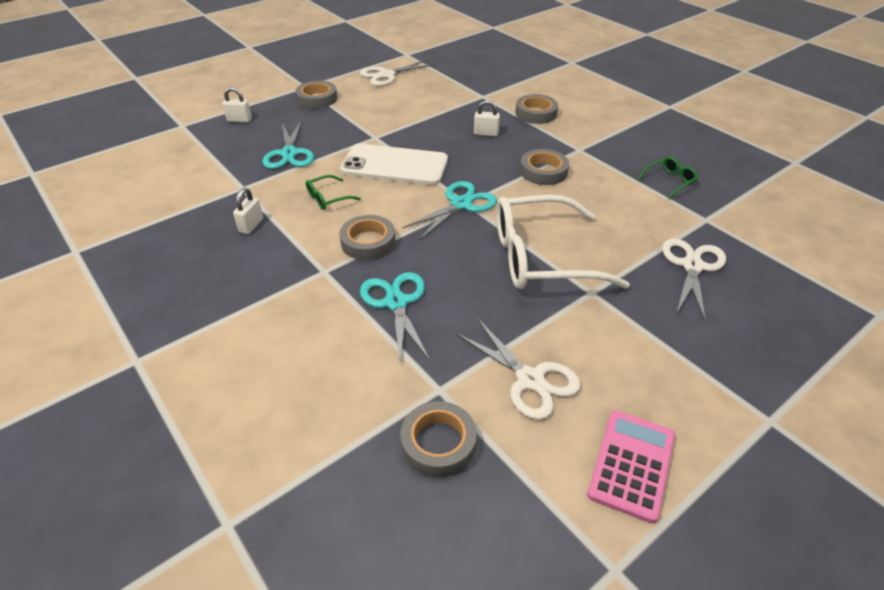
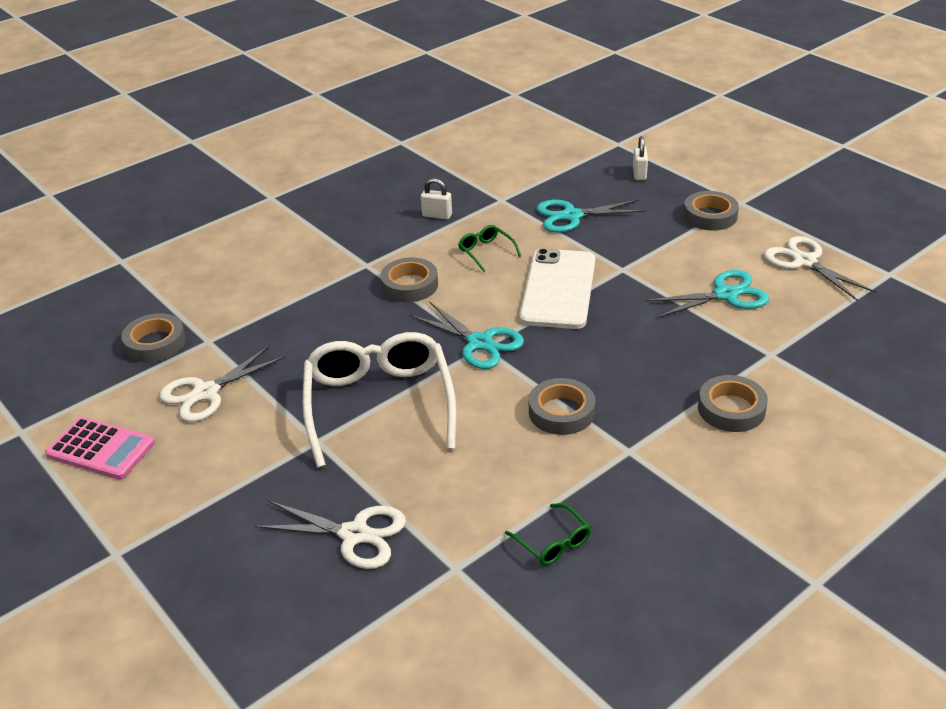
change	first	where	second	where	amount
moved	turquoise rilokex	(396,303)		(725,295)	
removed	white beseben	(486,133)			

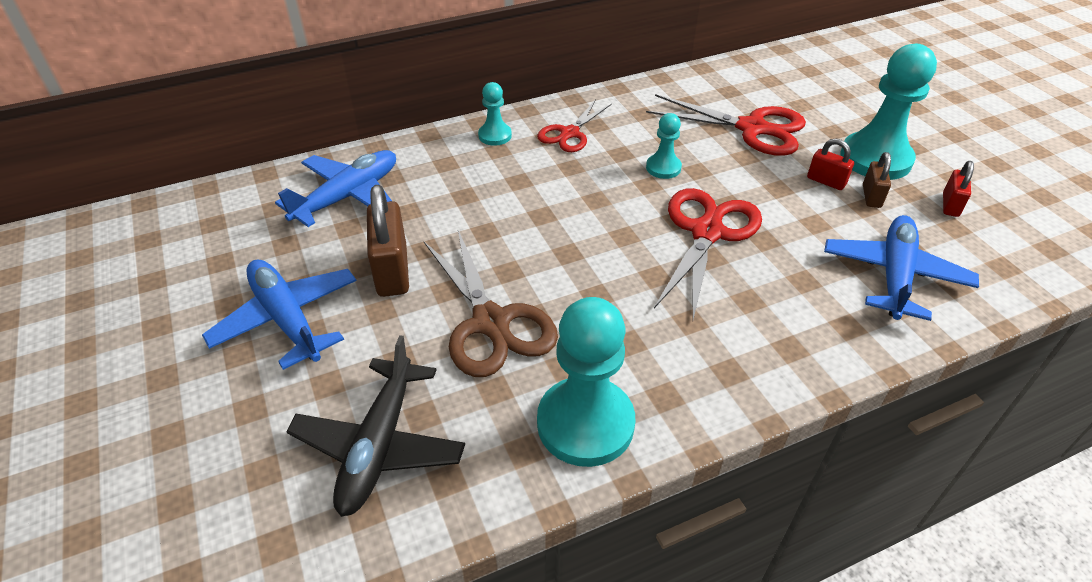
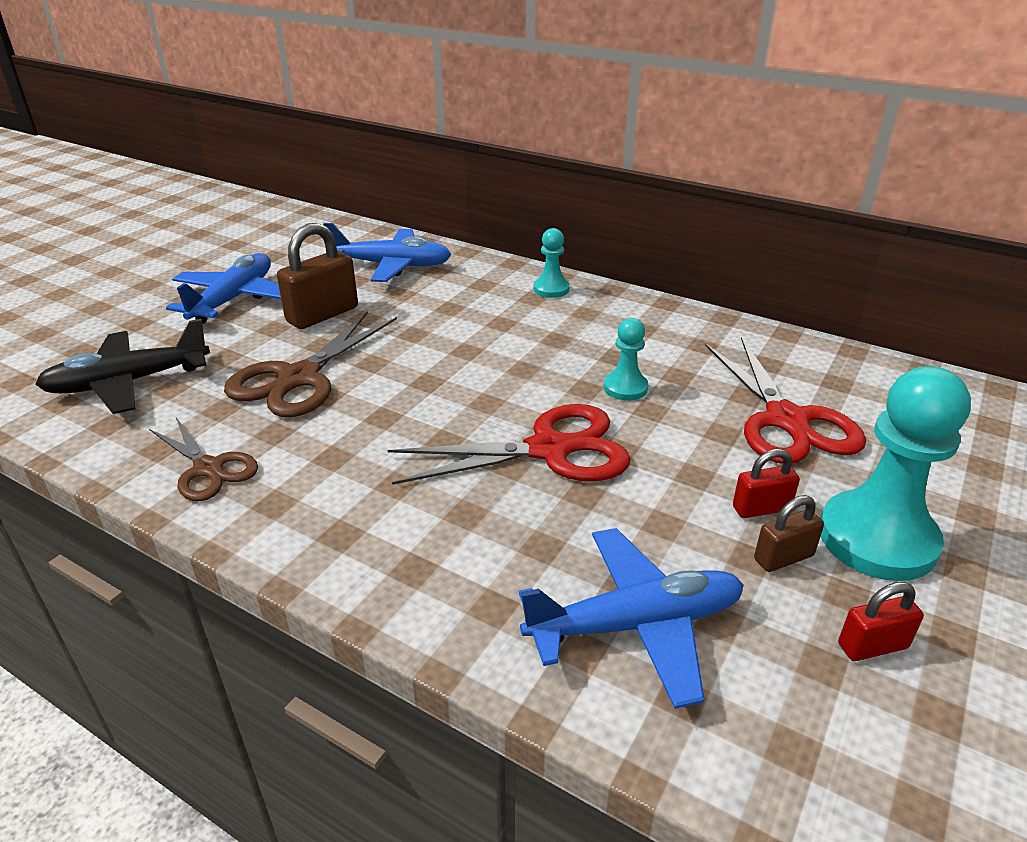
change	first	where	second	where	amount
removed	red rilokex	(569,133)			
replaced	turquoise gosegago	(585,423)	brown rilokex	(208,469)	
turned	red beseben	(826,181)		(761,508)	75 degrees clockwise

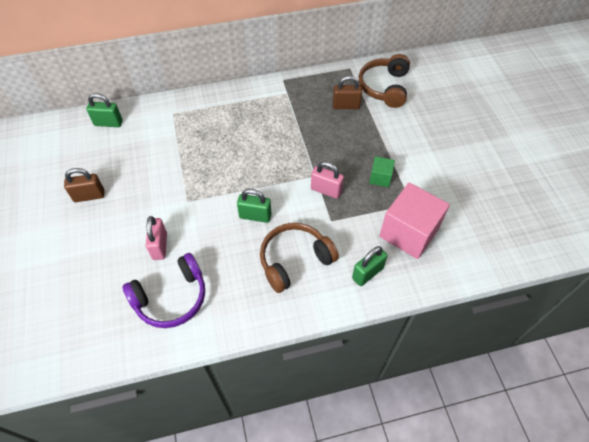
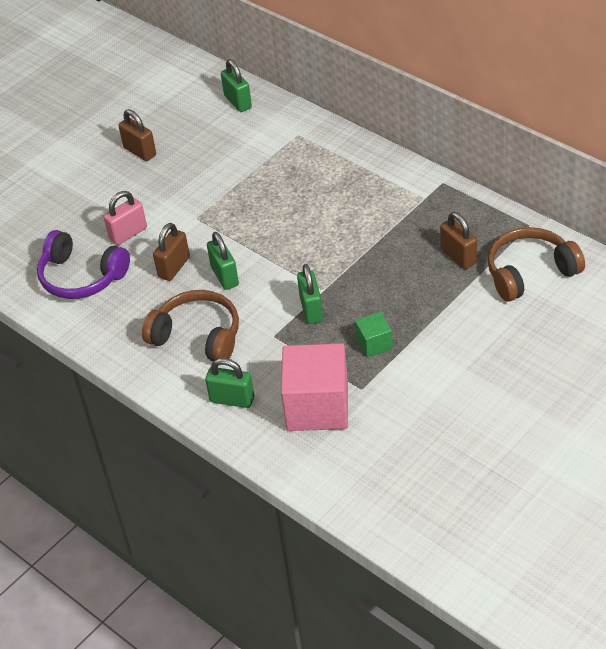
change	first	where	second	where	amount
recoloured	pink beseben	(326,190)	green beseben	(311,309)	
added			brown beseben	(174,267)	

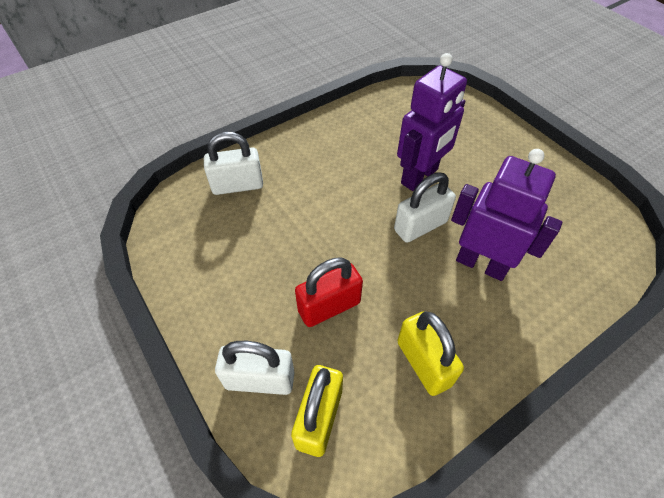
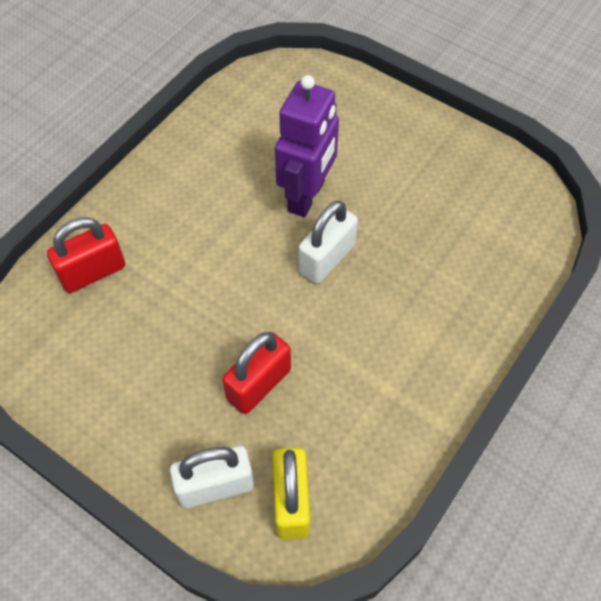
change	first	where	second	where	amount
recoloured	white beseben	(237,185)	red beseben	(92,272)	
removed	yellow beseben	(423,363)			
removed	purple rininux	(481,264)			

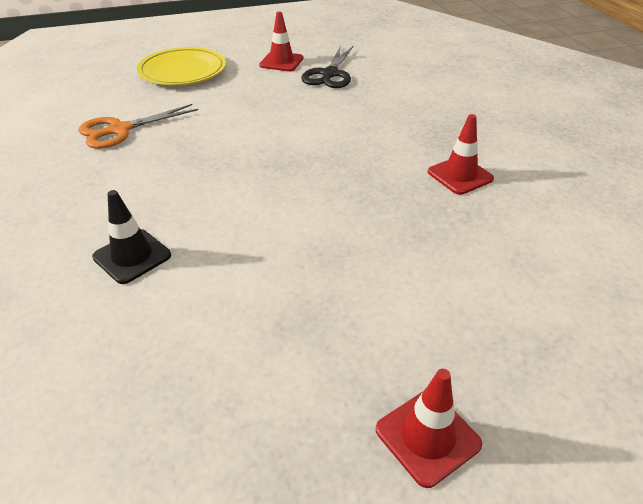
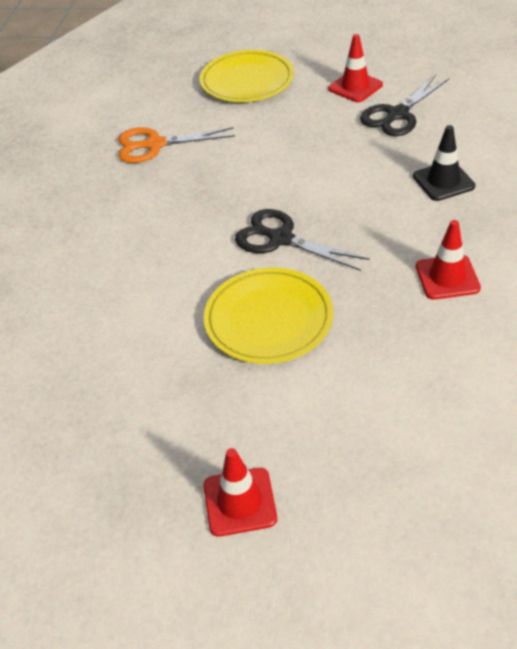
change	first	where	second	where	amount
moved	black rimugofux	(132,256)		(443,181)	
added			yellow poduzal	(268,319)	
added			black rilokex	(280,239)	

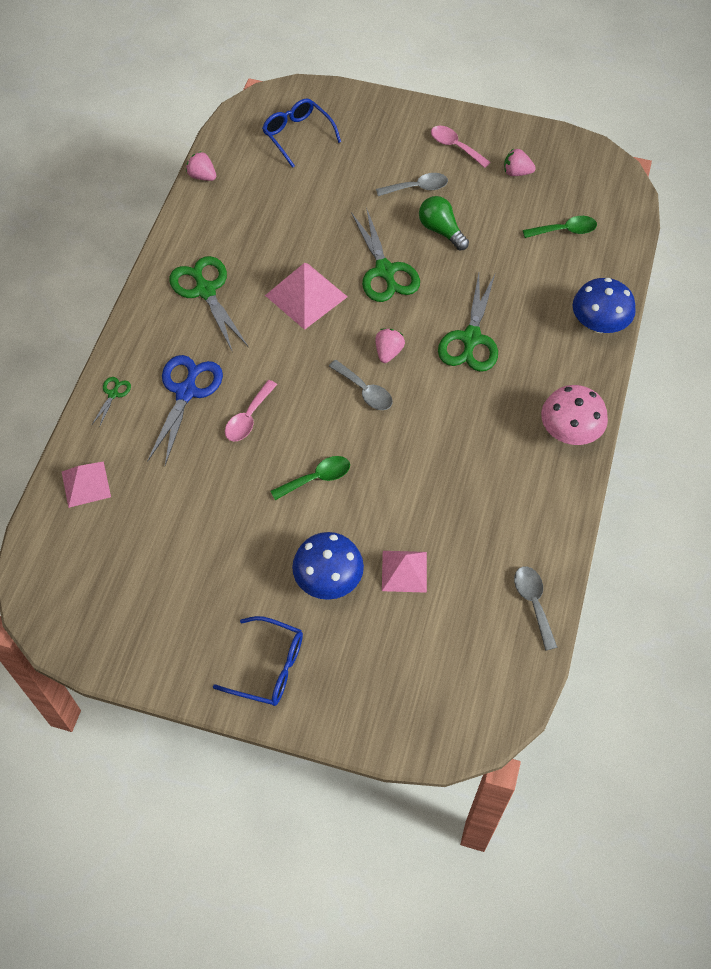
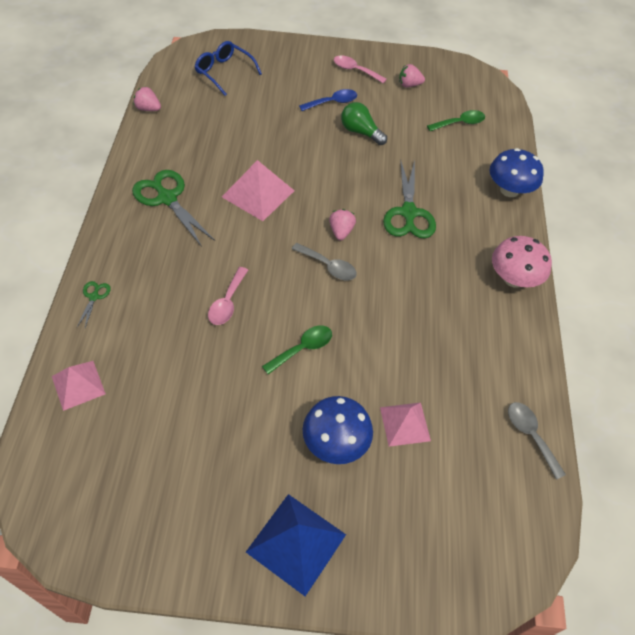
change	first	where	second	where	amount
removed	blue rilokex	(186,392)			
replaced	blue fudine	(268,667)	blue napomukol	(296,543)	
removed	green rilokex	(385,271)			
recoloured	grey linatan	(417,188)	blue linatan	(332,102)	

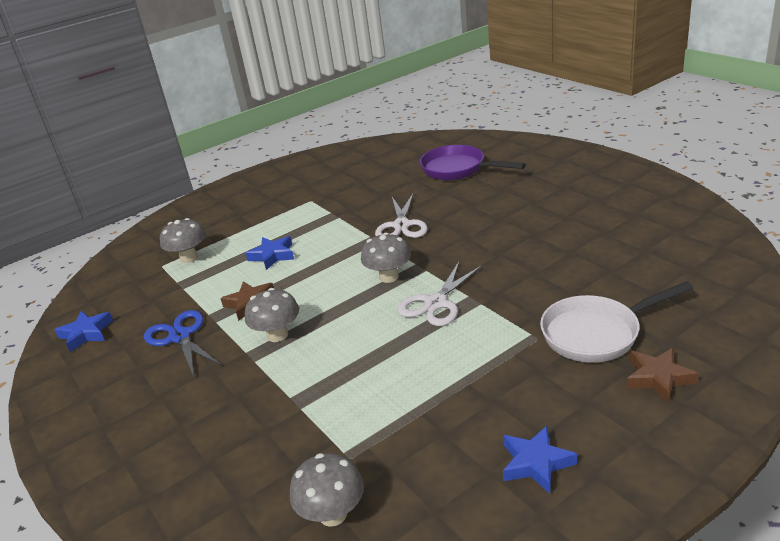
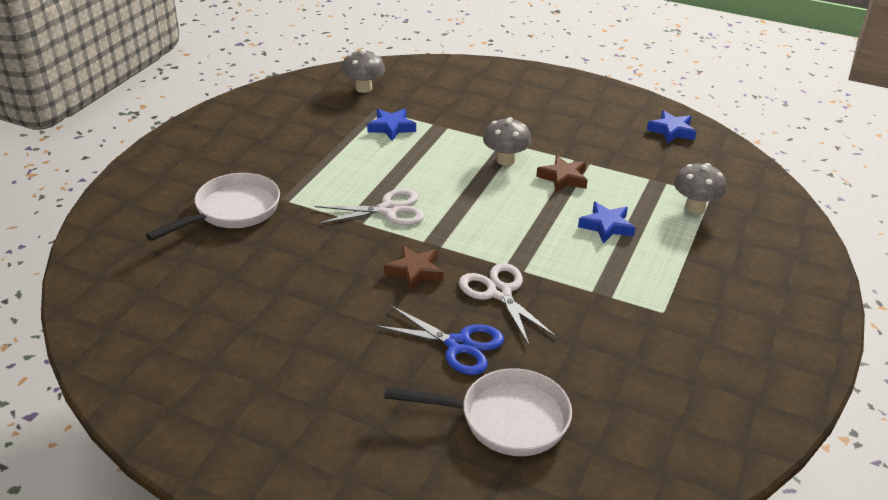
change	first	where	second	where	amount
moved	blue rilokex	(180,337)		(458,345)	
removed	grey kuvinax	(389,277)			
turned	white rilokex	(436,303)		(389,210)	75 degrees clockwise
recoloured	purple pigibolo	(457,169)	white pigibolo	(505,419)	
moved	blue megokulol	(535,463)		(391,128)	
moved	brown megokulol	(658,378)		(415,272)	

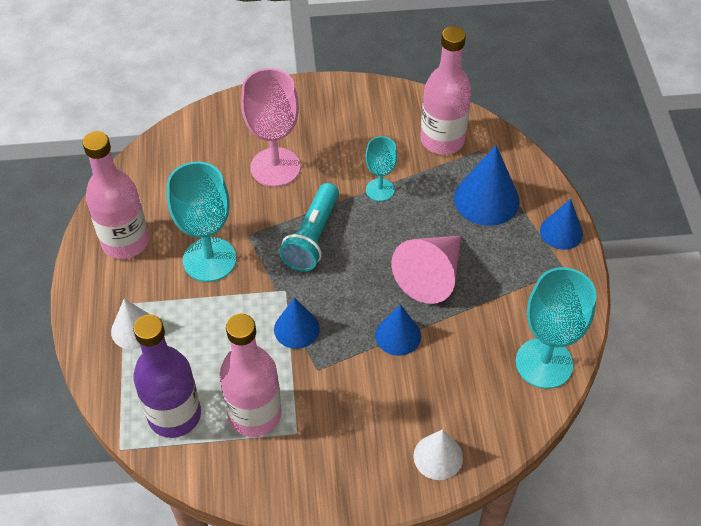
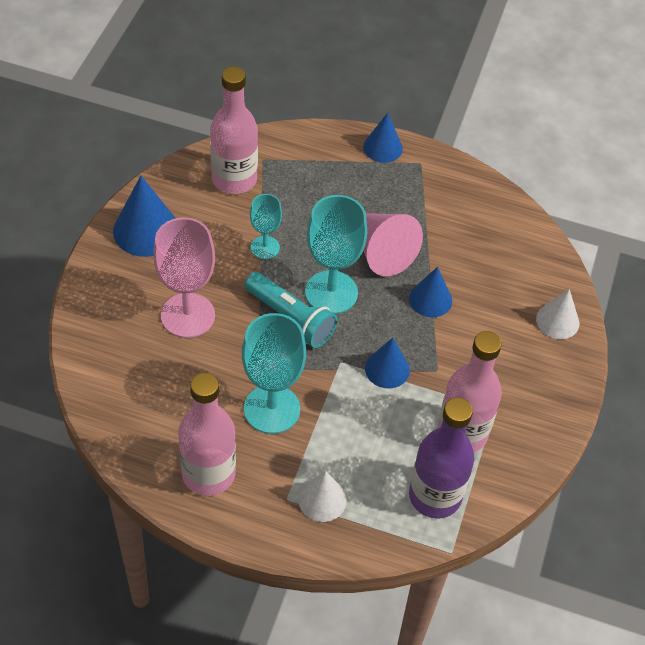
change	first	where	second	where	amount
moved	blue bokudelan	(486,199)		(146,230)	
moved	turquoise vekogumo	(544,363)		(331,292)	

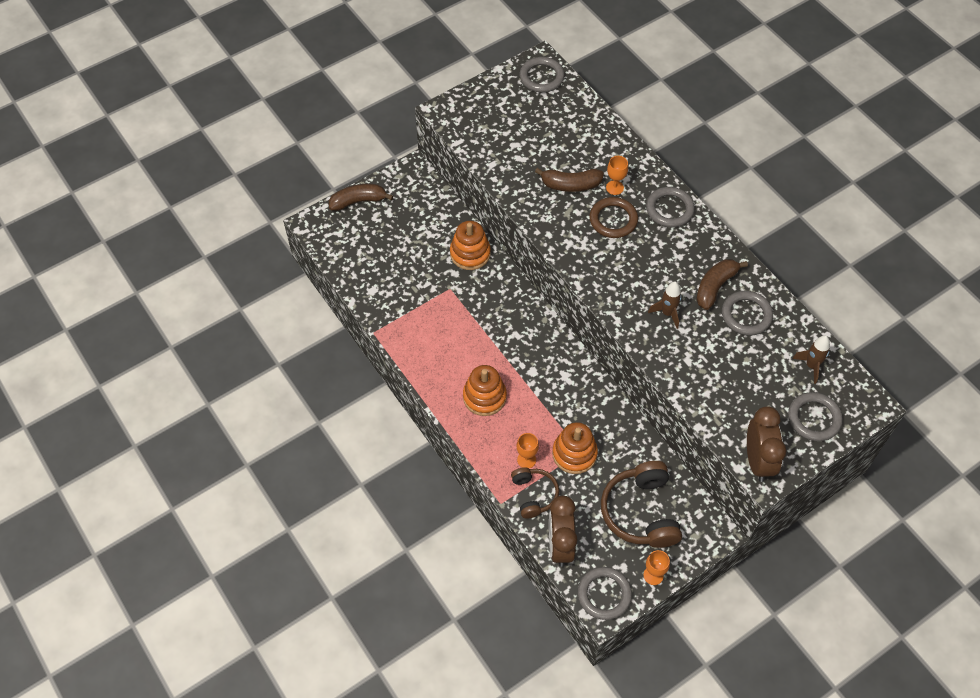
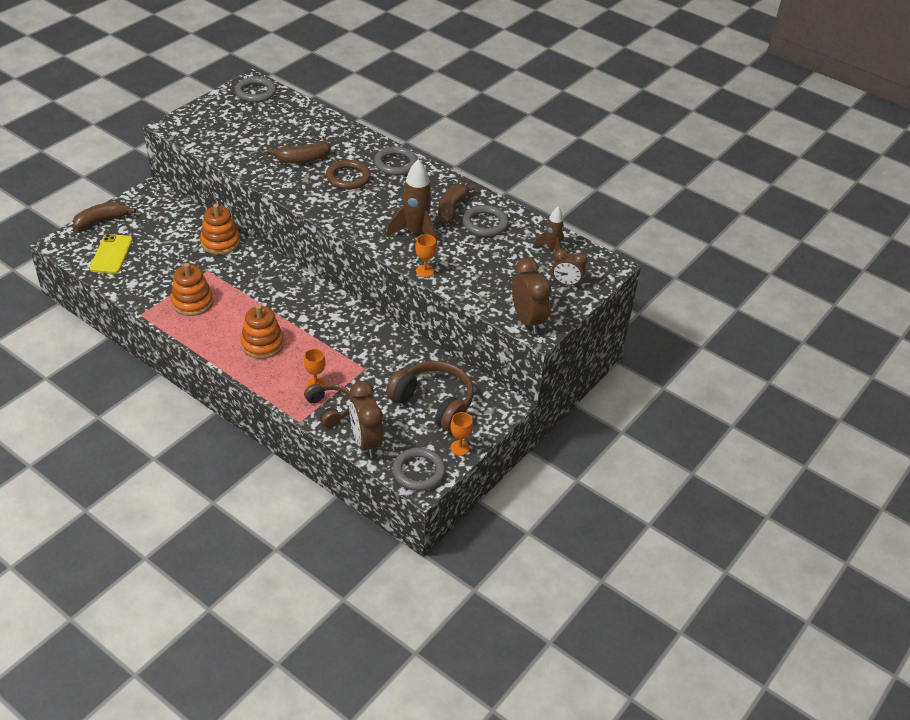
change	first	where	second	where	amount
moved	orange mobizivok	(574,454)		(192,302)	
turned	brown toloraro	(640,512)		(433,403)	150 degrees clockwise
moved	orange vekogumo	(614,187)		(425,271)	
resized	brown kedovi	(667,313)		(415,233)	x1.69
replaced	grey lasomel	(814,418)	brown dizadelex	(566,283)	
added			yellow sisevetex	(111,254)	

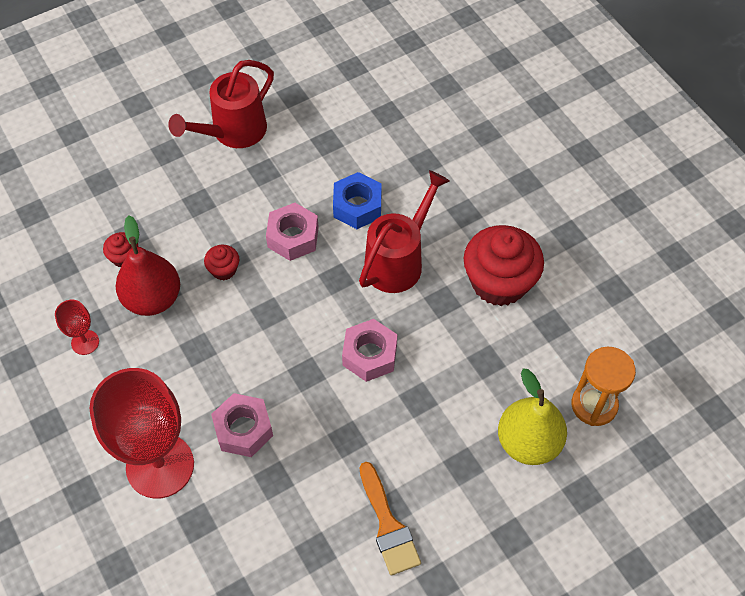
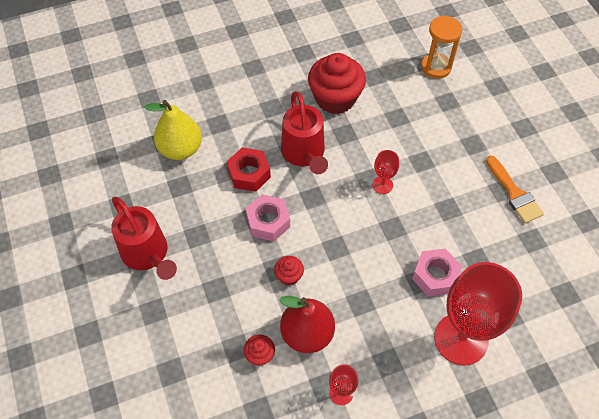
change	first	where	second	where	amount
recoloured	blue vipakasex	(357,206)	red vipakasex	(249,174)	
replaced	pink vipakasex	(369,355)	red vekogumo	(382,185)	
turned	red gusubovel	(399,260)		(304,154)	150 degrees counterclockwise
turned	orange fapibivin	(388,525)		(514,193)	75 degrees clockwise
moved	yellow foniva	(528,442)		(180,149)	

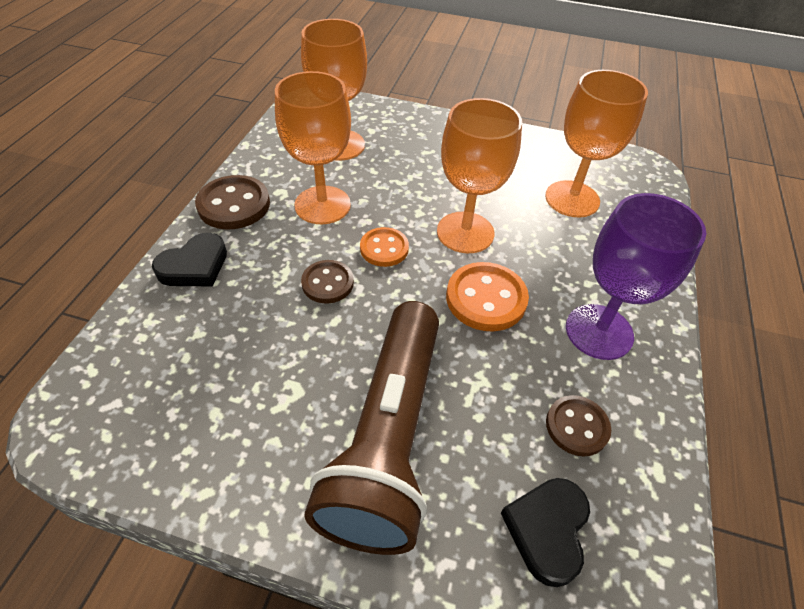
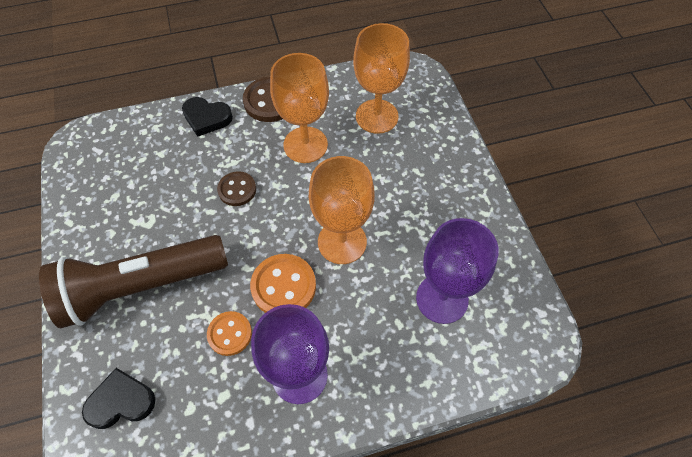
change	first	where	second	where	amount
moved	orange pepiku	(384,248)		(230,334)	
recoloured	orange vekogumo	(572,199)	purple vekogumo	(442,298)	
removed	brown pepiku	(577,426)			

